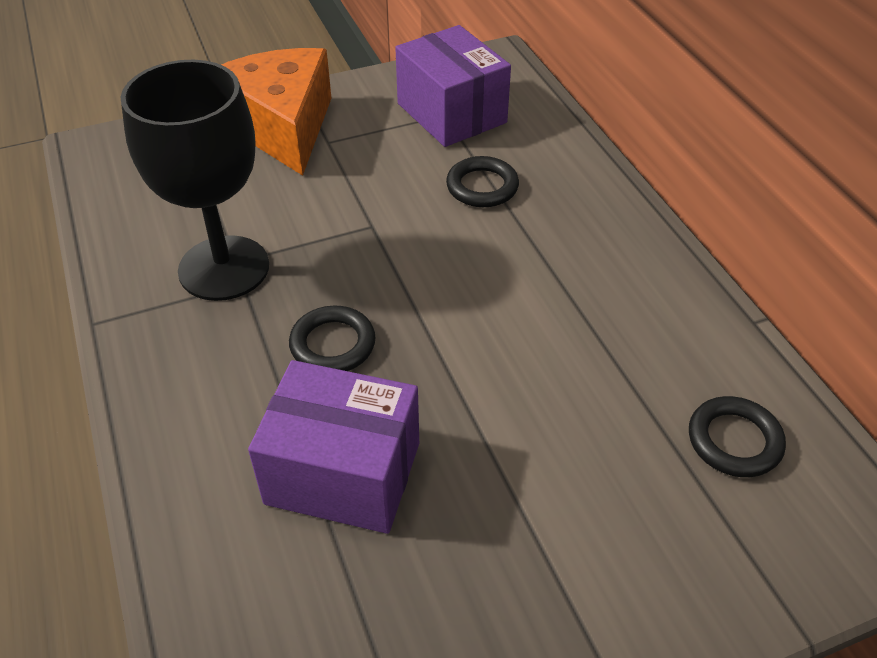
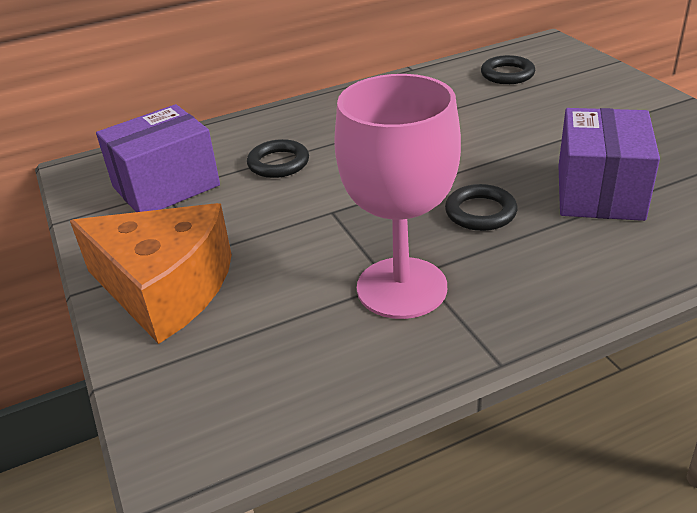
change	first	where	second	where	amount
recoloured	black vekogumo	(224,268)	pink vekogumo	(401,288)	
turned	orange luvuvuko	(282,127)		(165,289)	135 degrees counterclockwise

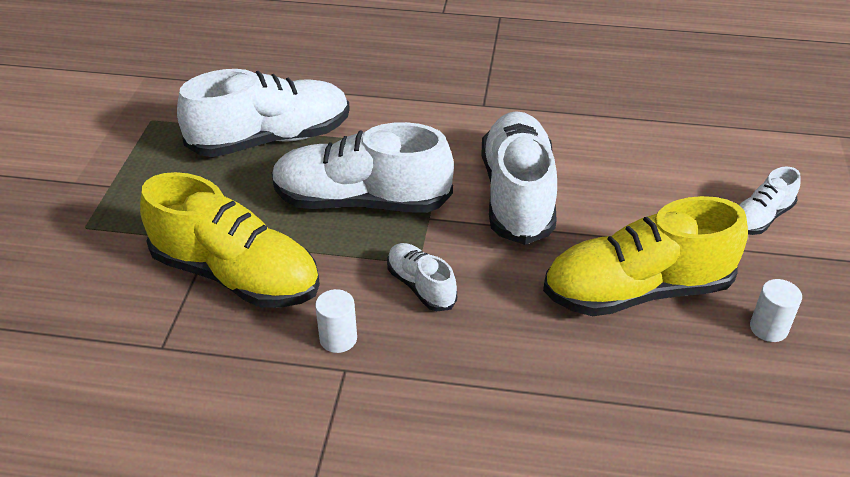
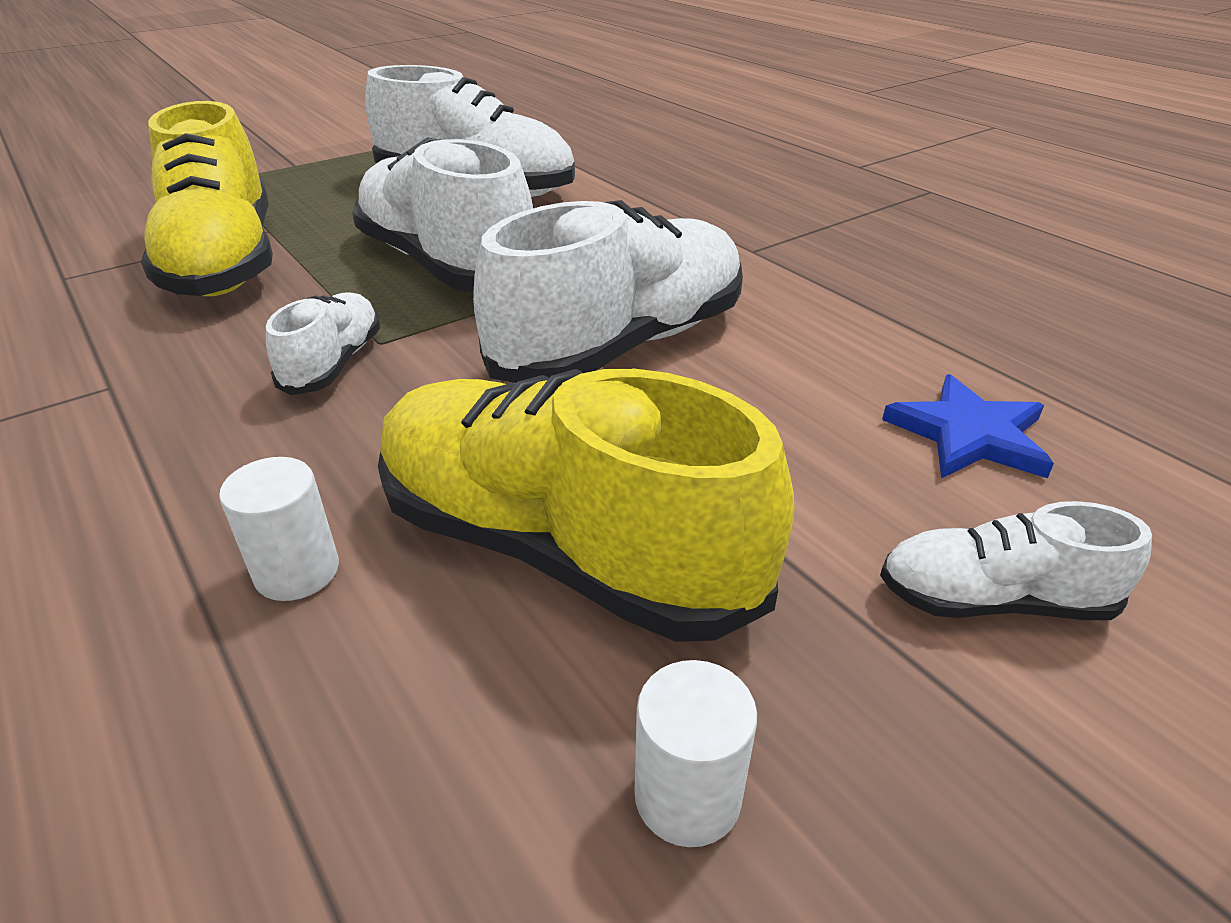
change	first	where	second	where	amount
moved	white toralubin	(338,338)		(297,571)	
added			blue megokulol	(969,434)	

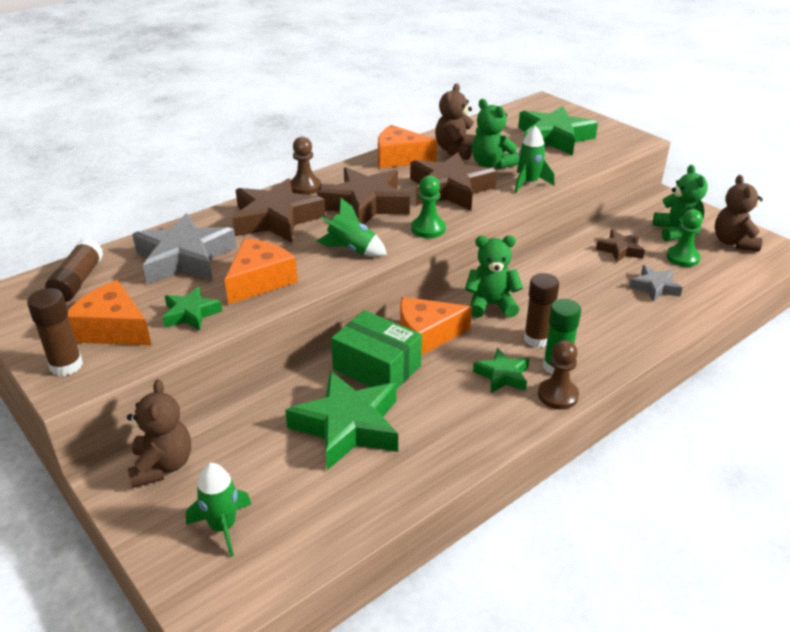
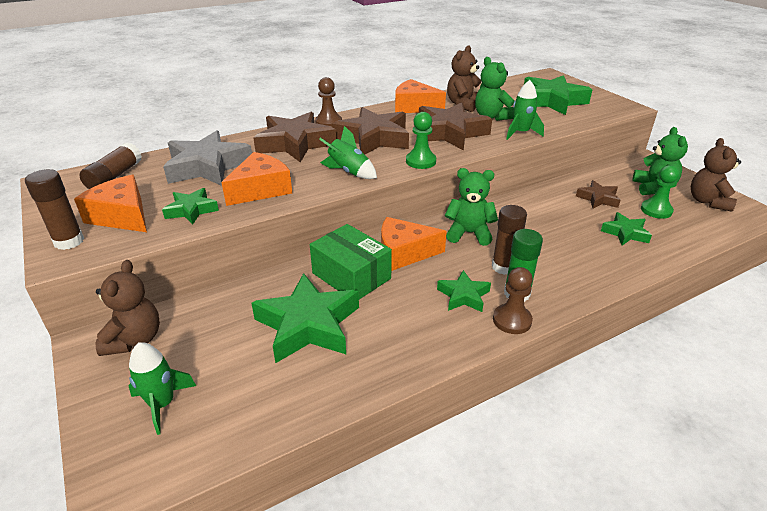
change	first	where	second	where	amount
recoloured	grey megokulol	(655,287)	green megokulol	(625,233)	

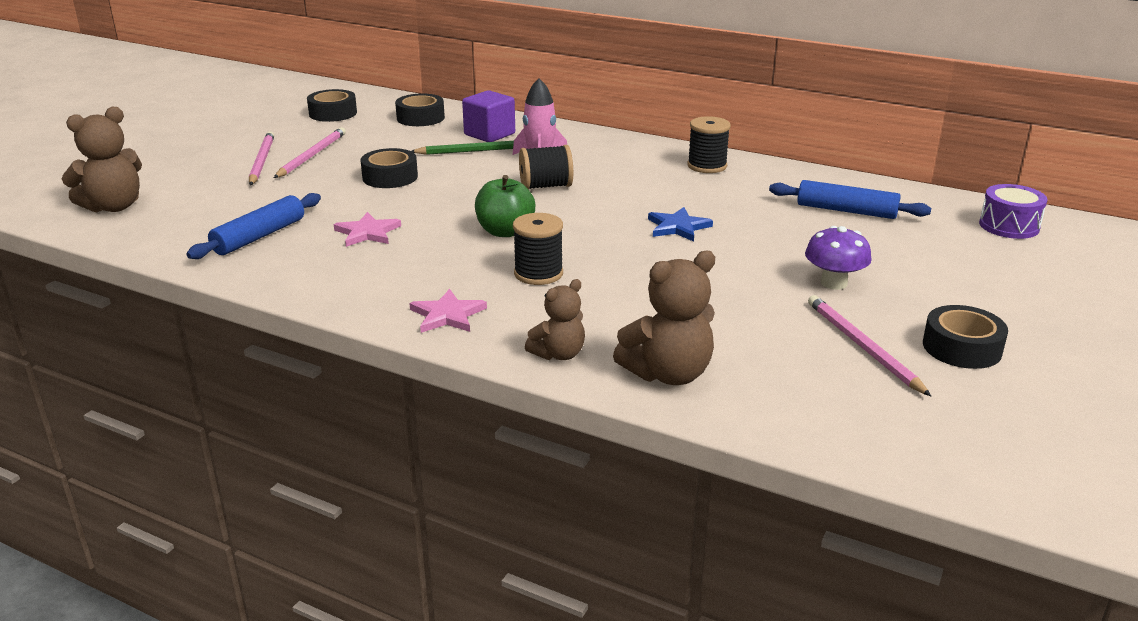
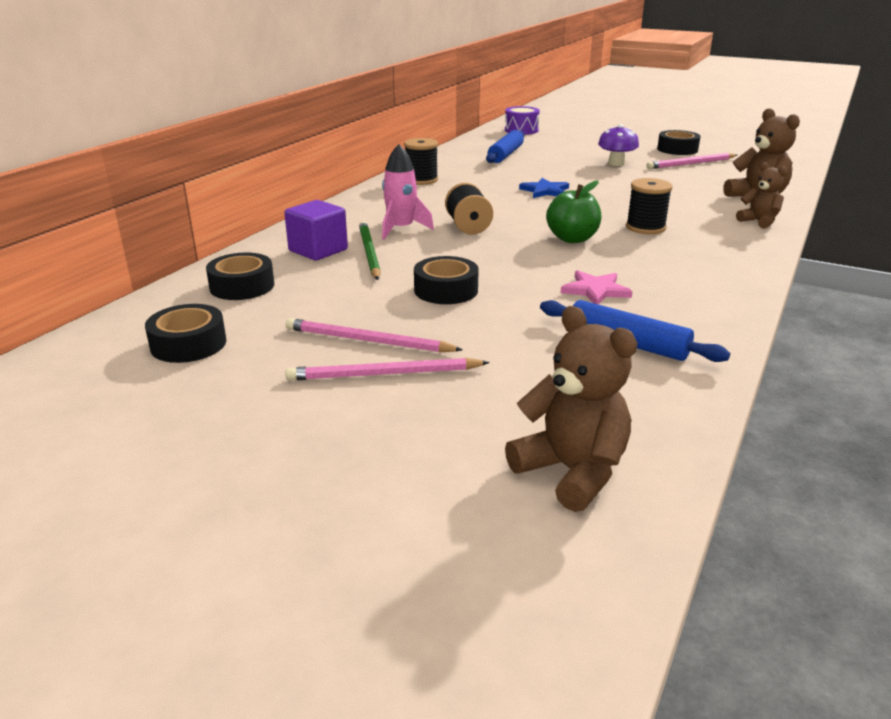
change	first	where	second	where	amount
removed	pink megokulol	(447,315)			

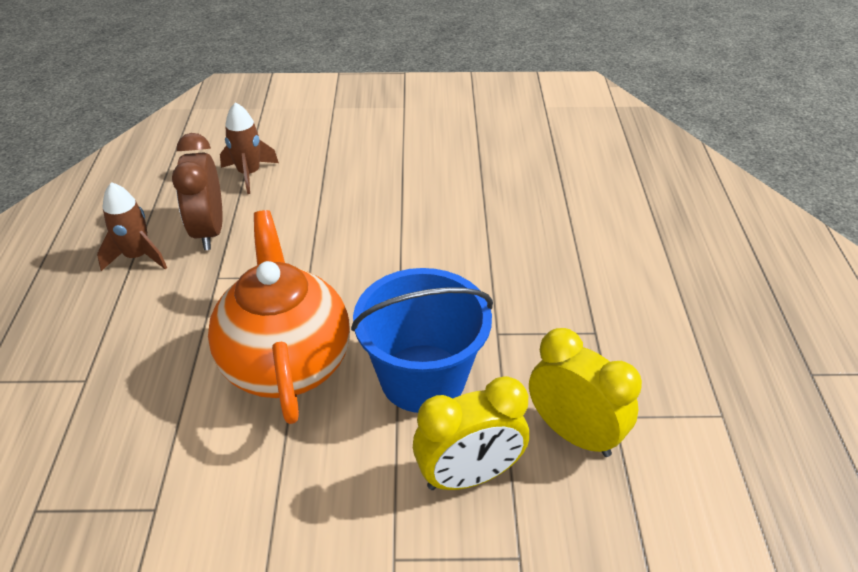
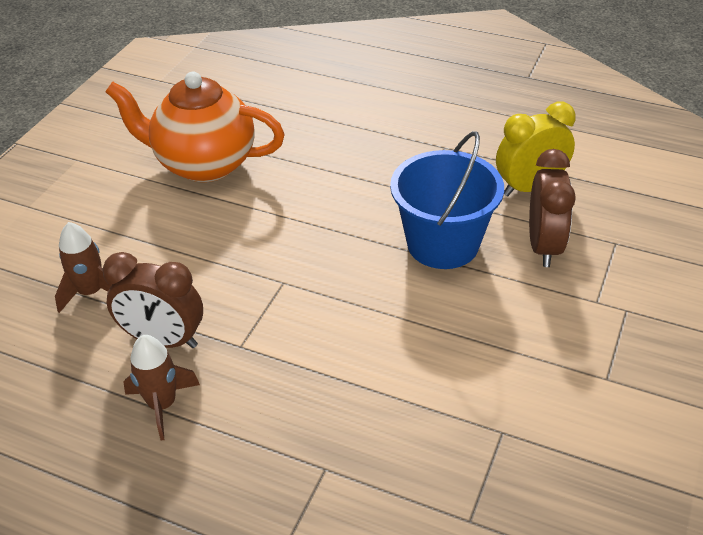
change	first	where	second	where	amount
moved	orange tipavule	(286,362)		(204,164)	
recoloured	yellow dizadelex	(468,475)	brown dizadelex	(543,246)	

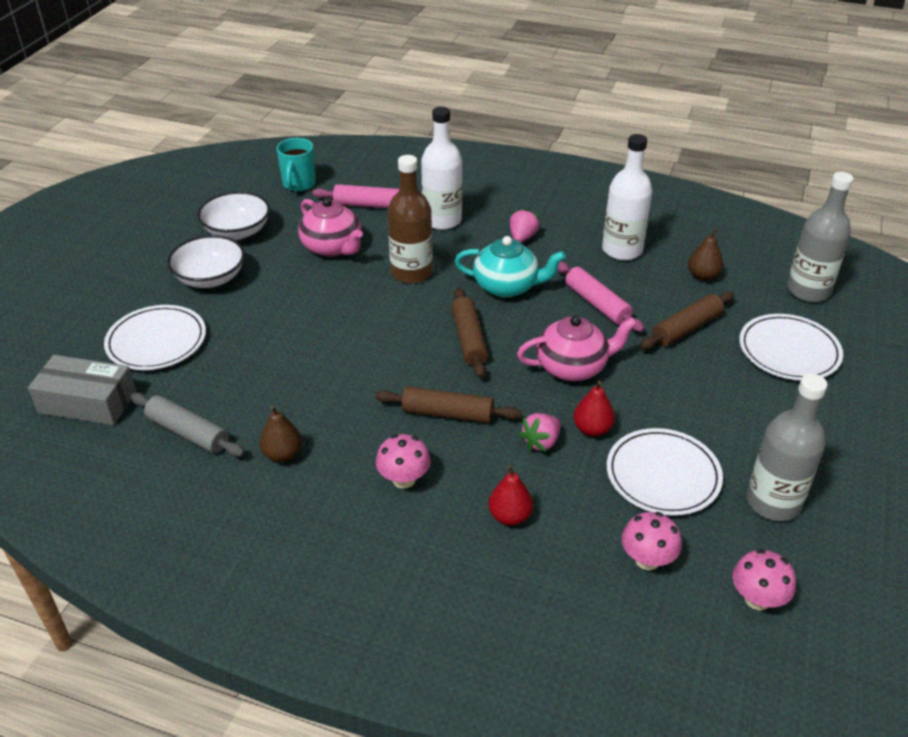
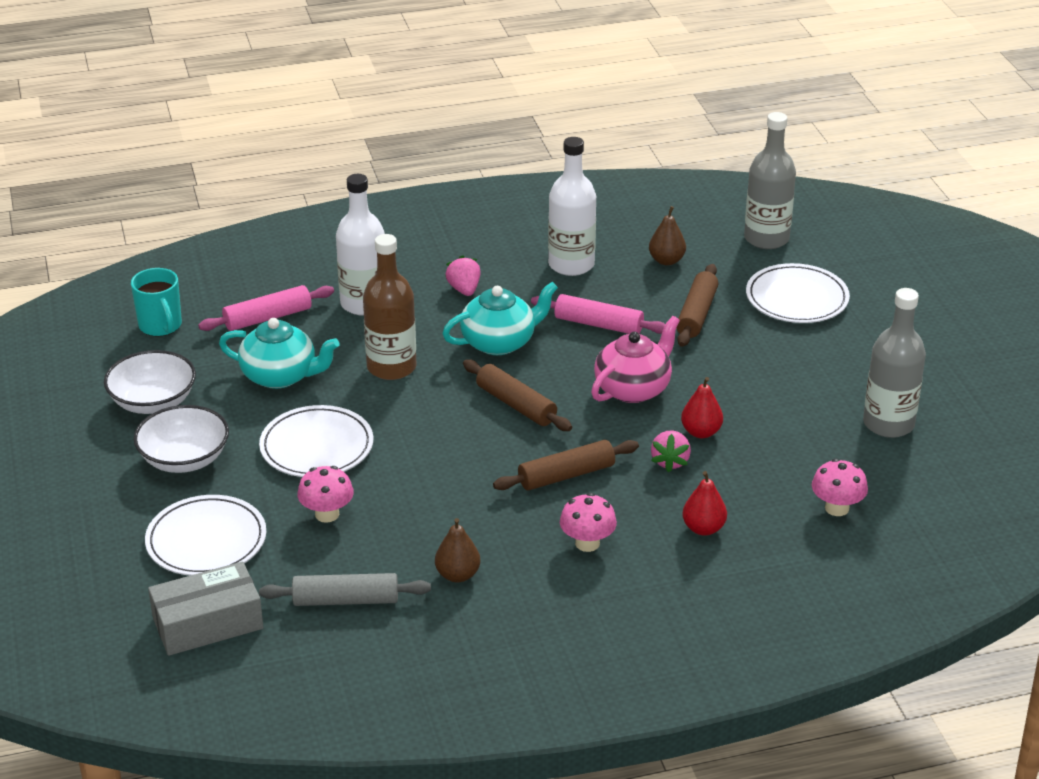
change	first	where	second	where	amount
recoloured	pink tipavule	(332,247)	turquoise tipavule	(280,376)	
moved	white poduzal	(663,475)		(317,447)	
moved	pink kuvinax	(757,599)		(327,514)	

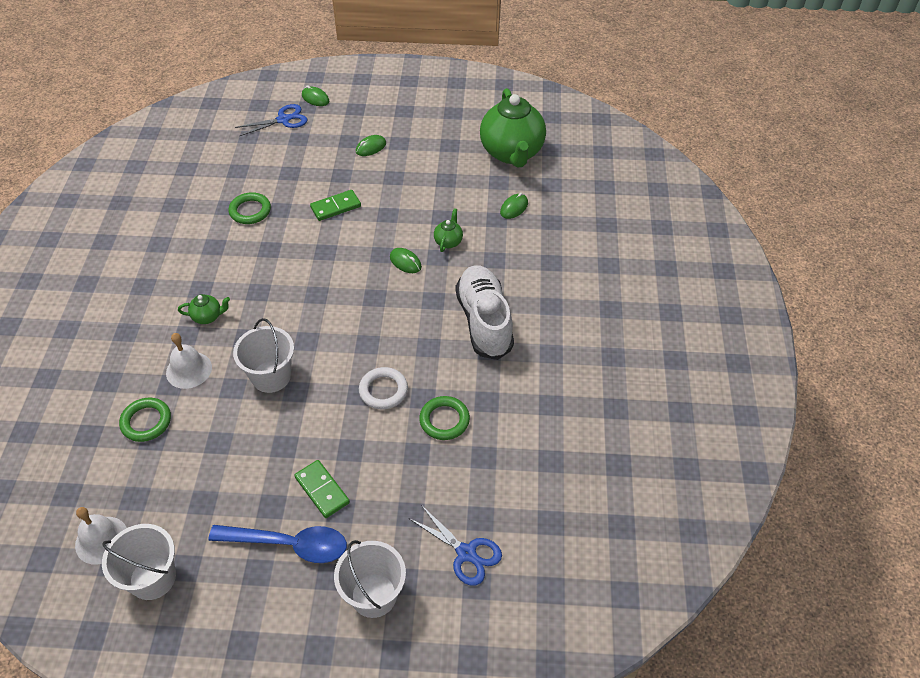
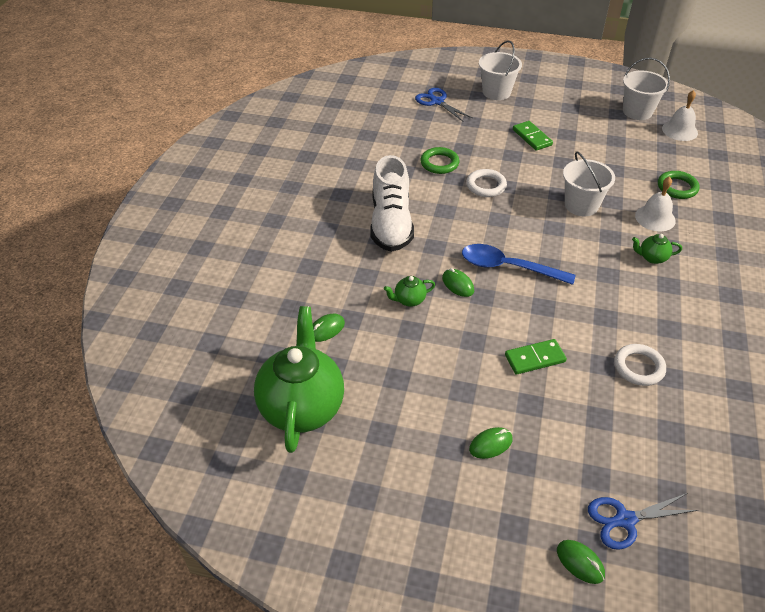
change	first	where	second	where	amount
moved	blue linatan	(289,544)		(508,267)	
recoloured	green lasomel	(250,211)	white lasomel	(638,367)	
turned	green tipavule	(448,242)		(409,300)	45 degrees clockwise

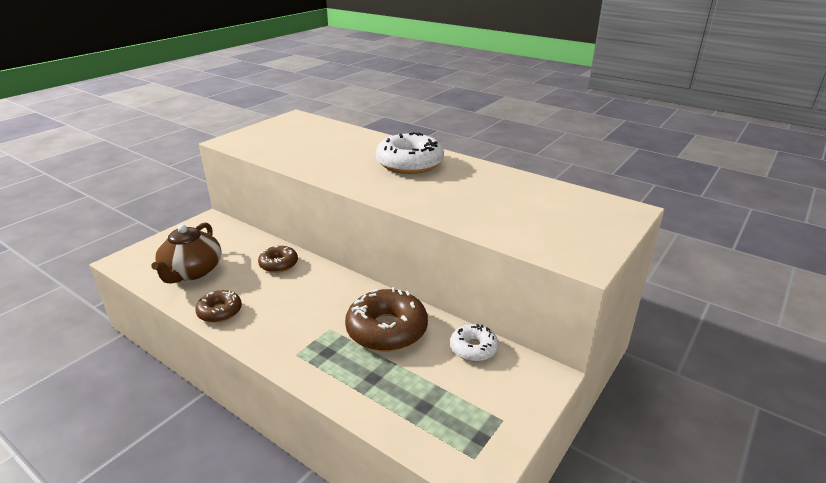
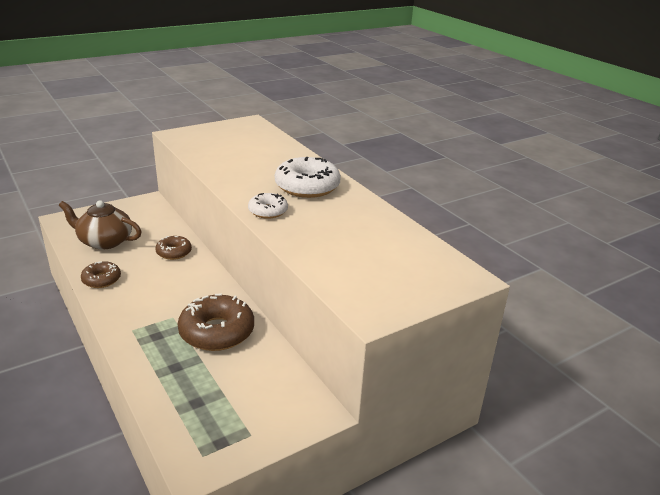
change	first	where	second	where	amount
turned	brown tipavule	(192,271)		(104,241)	75 degrees clockwise
moved	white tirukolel	(473,348)		(268,211)	

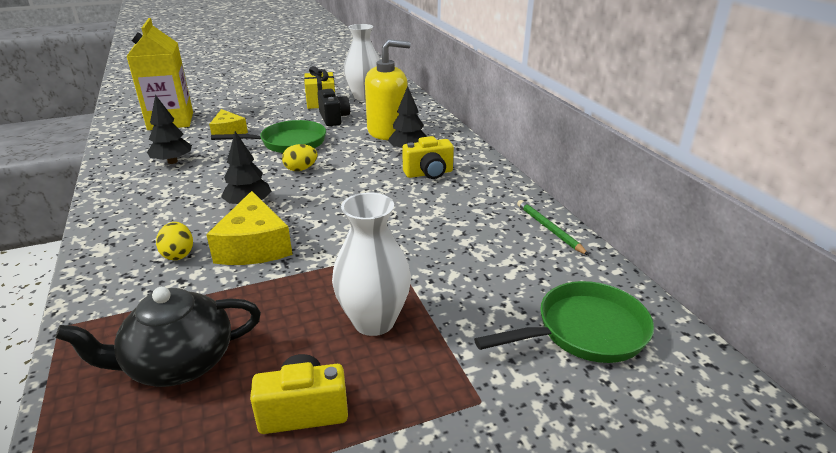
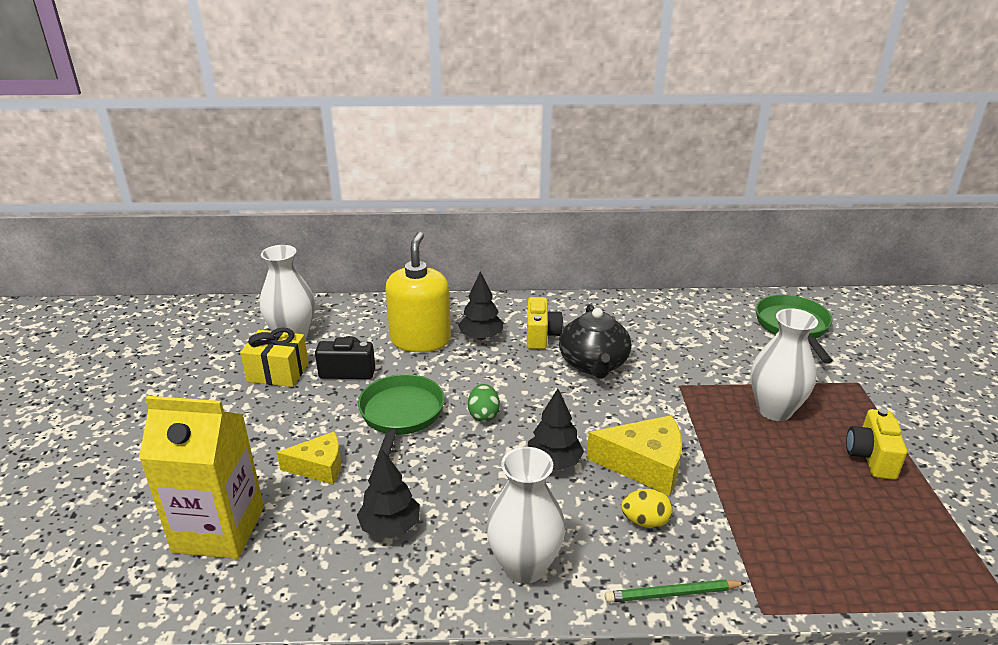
change	first	where	second	where	amount
moved	black tipavule	(178,363)		(593,364)	
recoloured	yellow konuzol	(301,169)	green konuzol	(483,415)	
moved	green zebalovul	(549,229)		(672,594)	
added			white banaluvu	(524,566)	

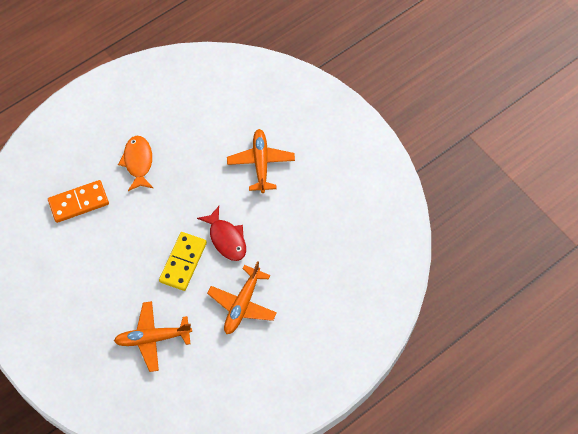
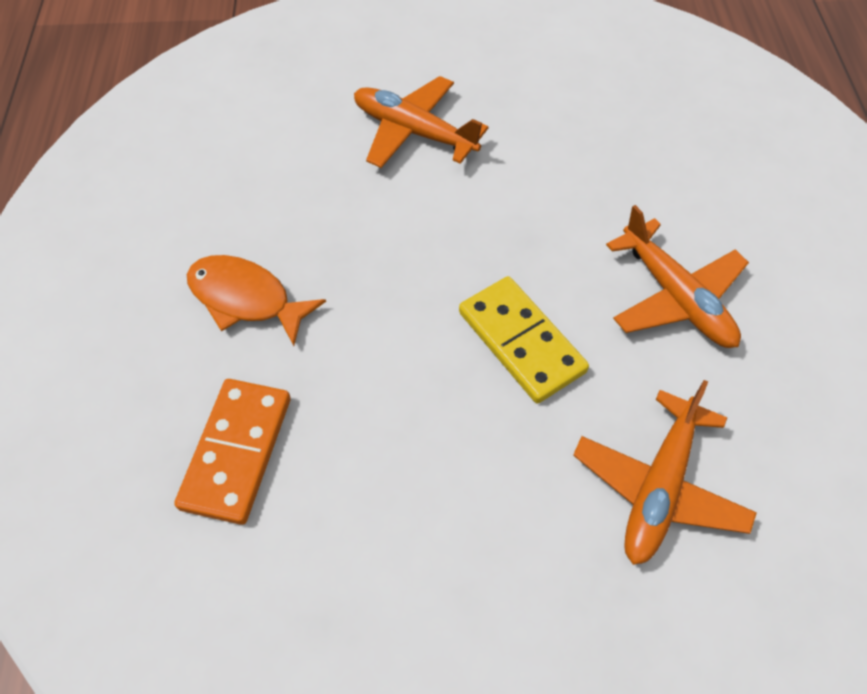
change	first	where	second	where	amount
removed	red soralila	(226,239)			

